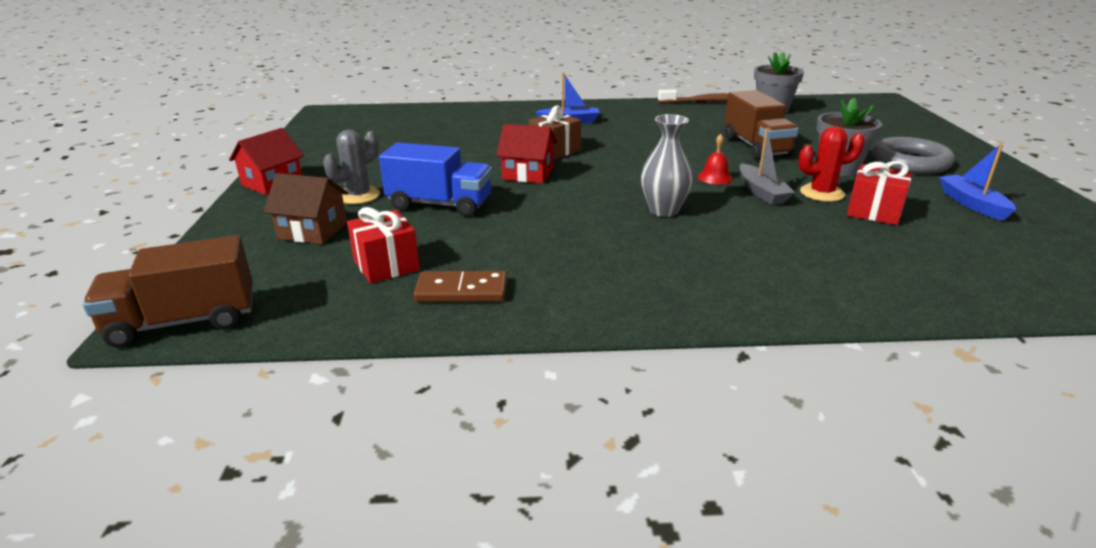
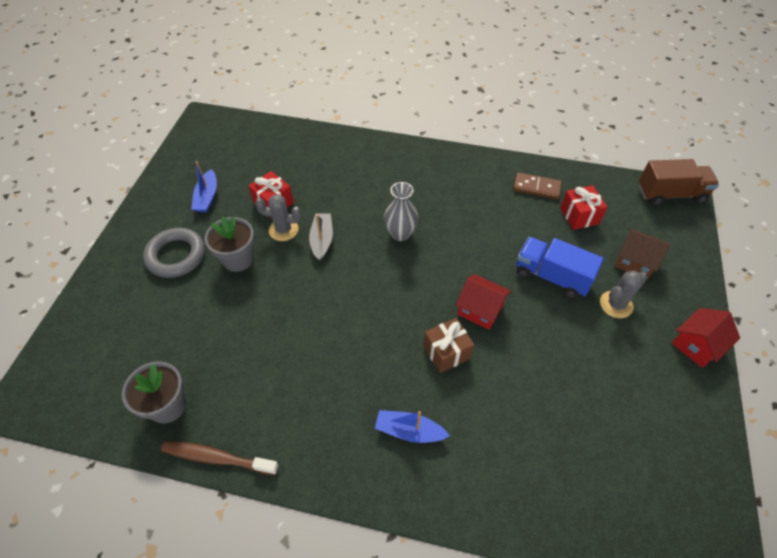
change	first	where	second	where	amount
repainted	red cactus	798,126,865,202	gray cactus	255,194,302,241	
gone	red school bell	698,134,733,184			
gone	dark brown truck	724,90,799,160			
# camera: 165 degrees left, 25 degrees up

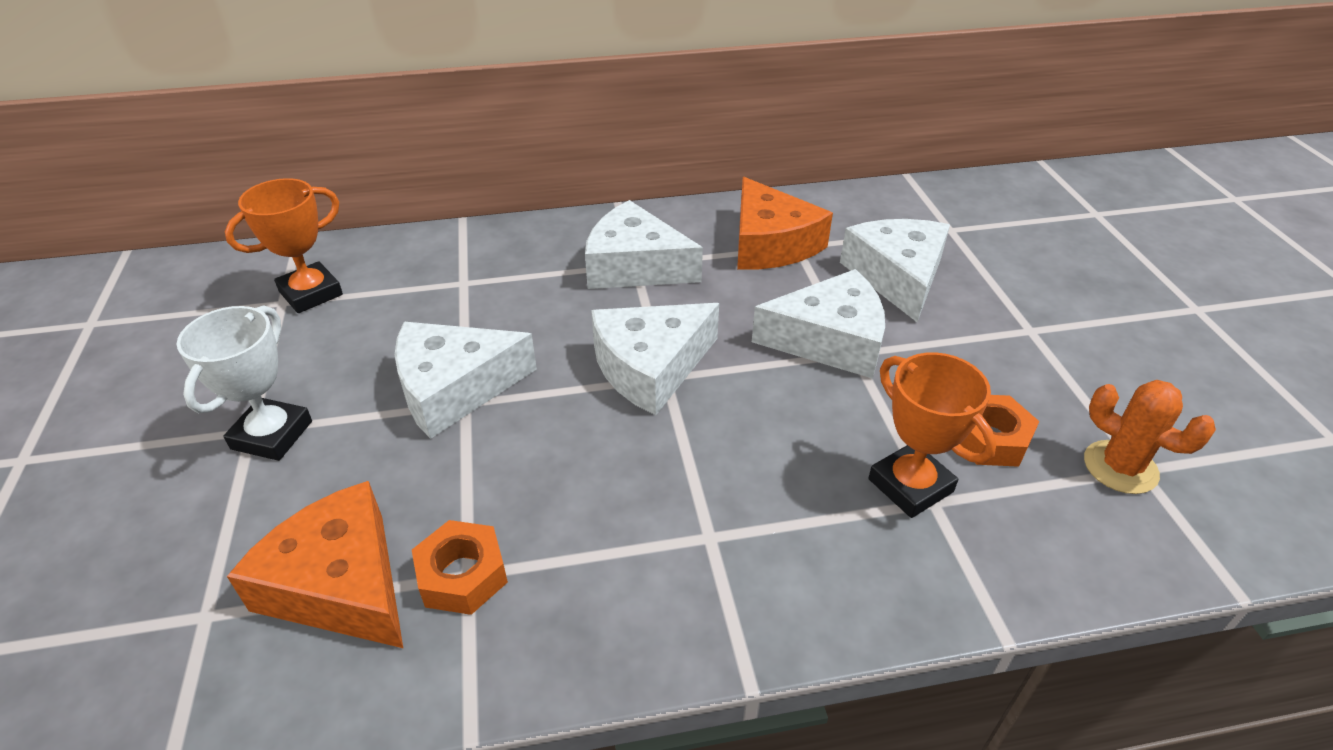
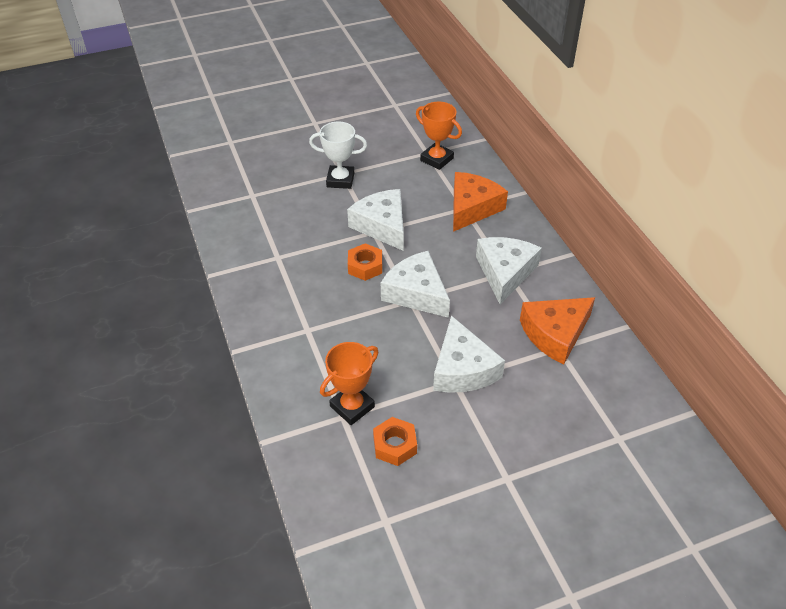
change	first	where	second	where	amount
shifted	orange-coloured hex nut	412,520,508,615		348,243,382,281	
shifted	orange-coloured piece of cheese	227,481,403,648		453,172,508,232	
gone	snow-white piece of cheese	840,219,950,322			
gone	orange-coloured cactus	1084,380,1216,494			
# camera: 80 degrees right, 5 degrees up

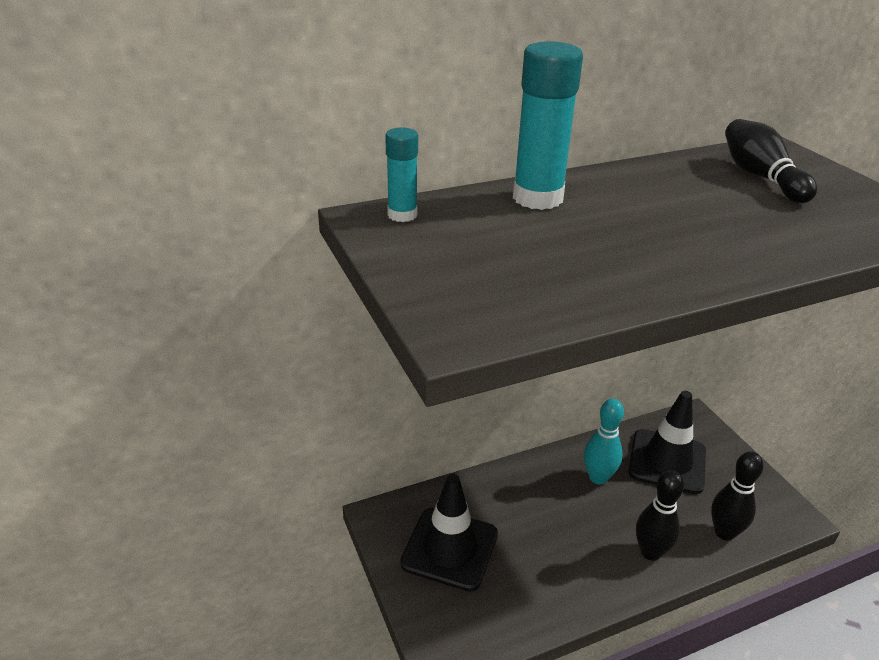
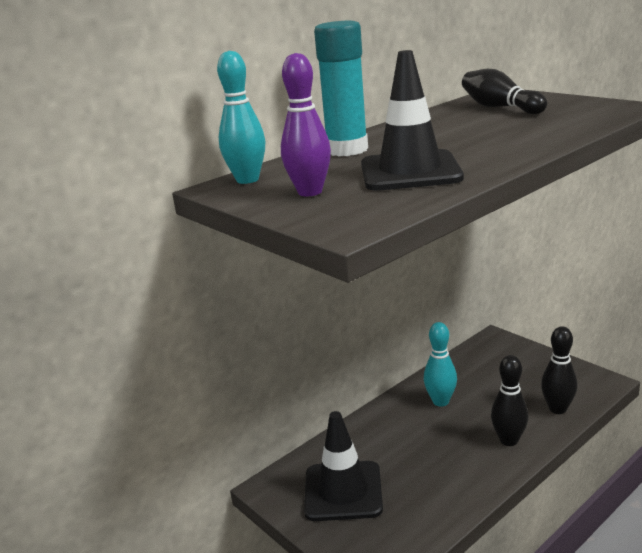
change	first	where	second	where	amount
swapped	teal glue	385,127,418,222	teal skittle	217,51,265,184	
new			violet skittle	281,53,331,196	
shifted	jet-black safety cone	629,391,706,494		361,50,464,191	
# camera: 15 degrees left, 10 degrees down

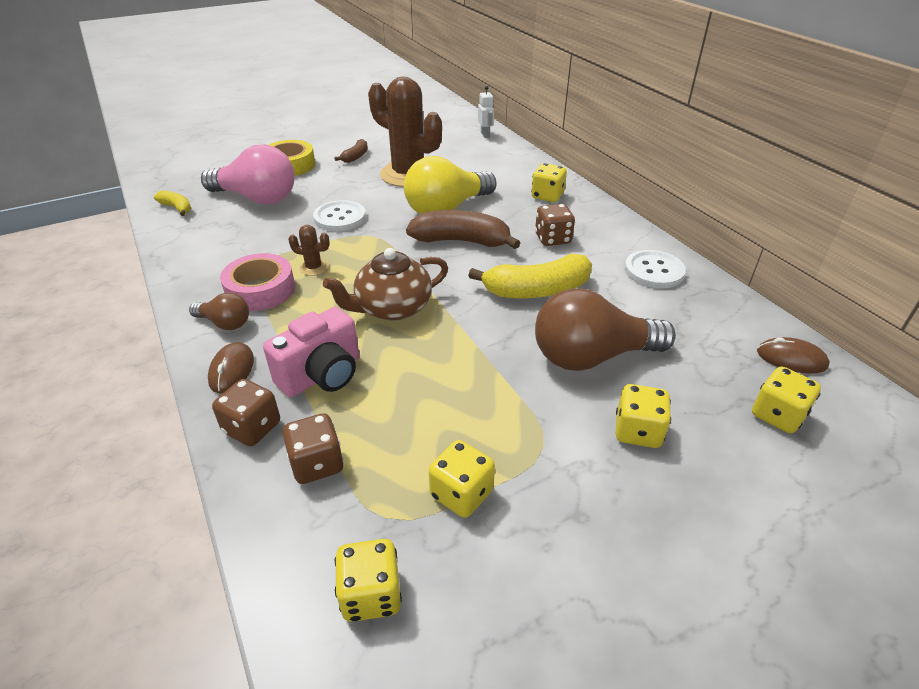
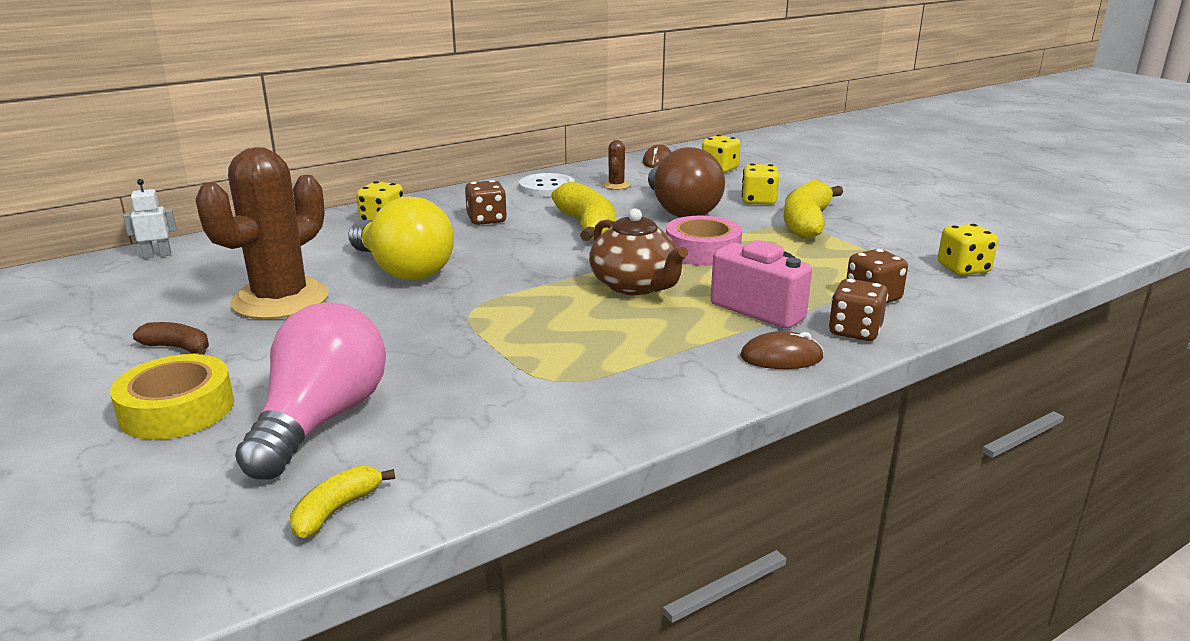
change	first	where	second	where	amount
shifted	dark brown cactus	288,225,330,276		603,140,630,190	
shifted	rose-pink roll of tape	220,253,295,311		666,216,742,266	
new			yellow toy banana	784,180,843,239	
gone	dark brown bulb	189,292,249,330			
gone	snow-white shirt button	313,200,366,231			
gone	dark brown toy banana	406,210,520,249			
gone	yellow die	429,440,495,518			
# camera: 95 degrees left, 15 degrees down

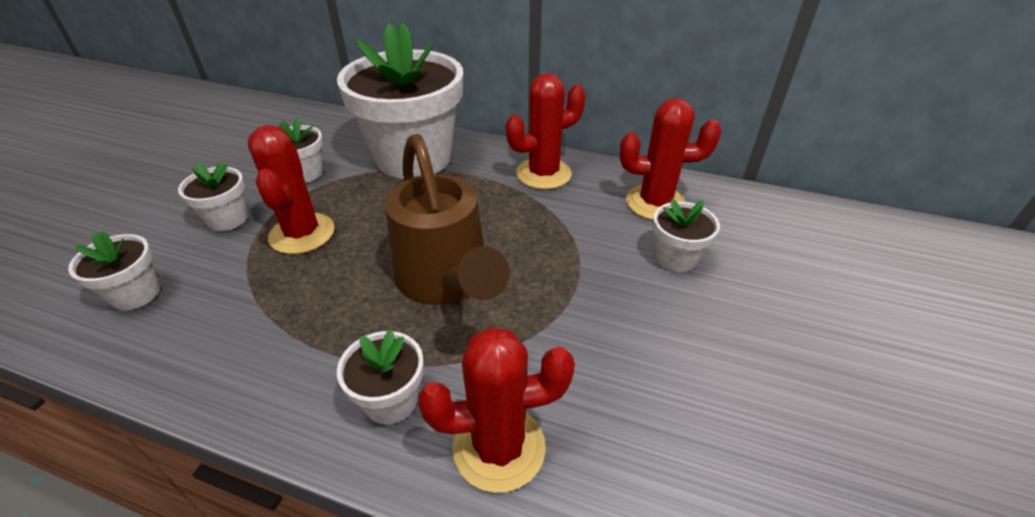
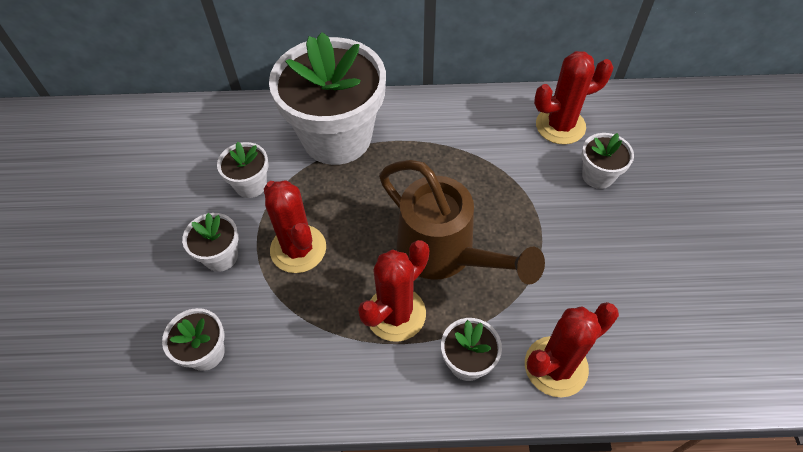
change	first	where	second	where	amount
shifted	red cactus	506,73,586,189		358,240,429,342	
# camera: 20 degrees left, 15 degrees up

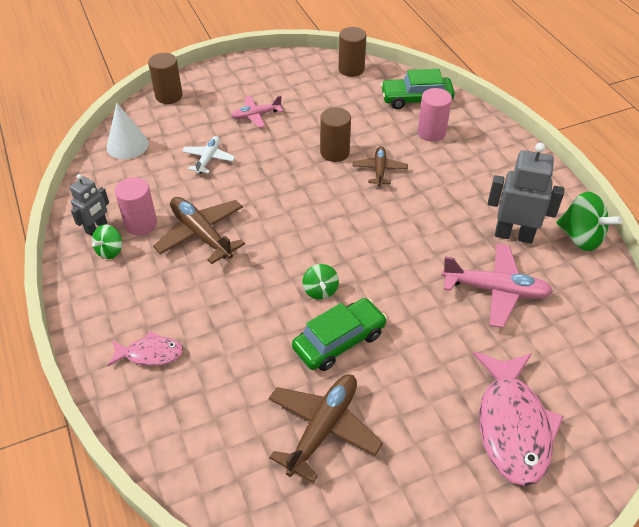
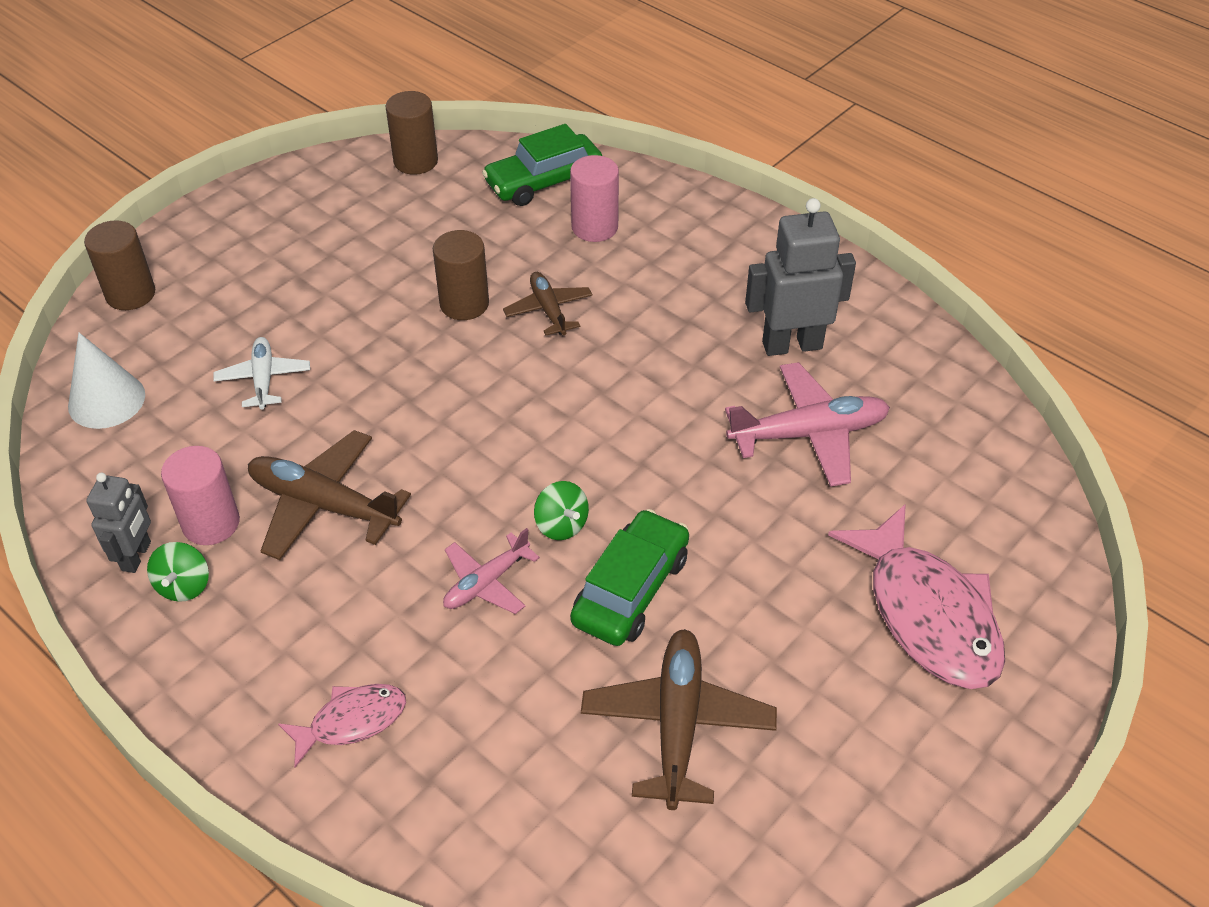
change	first	where	second	where	amount
shifted	rose-pink toy plane	231,96,283,128		443,528,540,614	
gone	leaf-green whirligig	557,192,623,251			
# camera: 25 degrees left, 0 degrees up

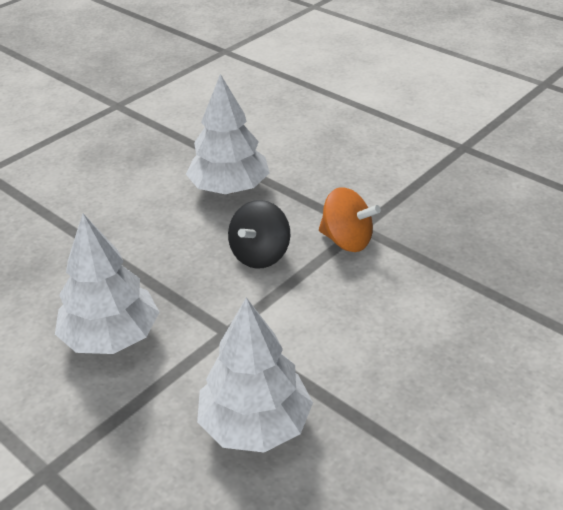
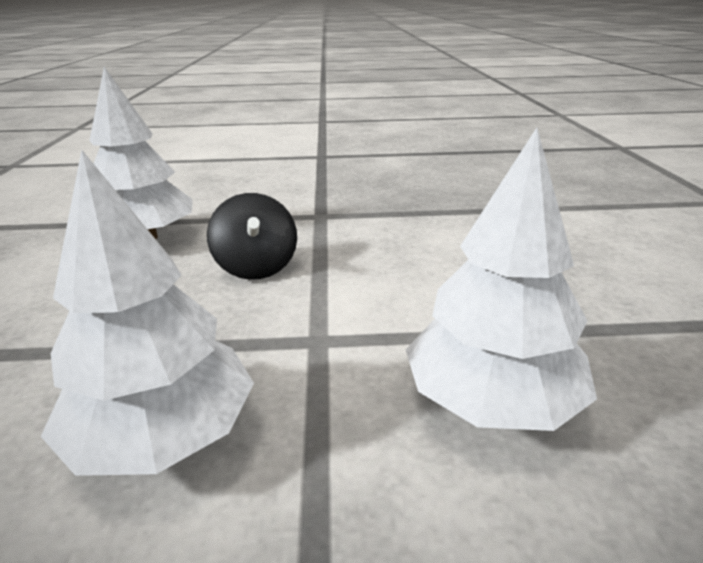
change	first	where	second	where	amount
gone	orange-coloured whirligig	319,187,381,252			
# camera: 45 degrees left, 10 degrees down

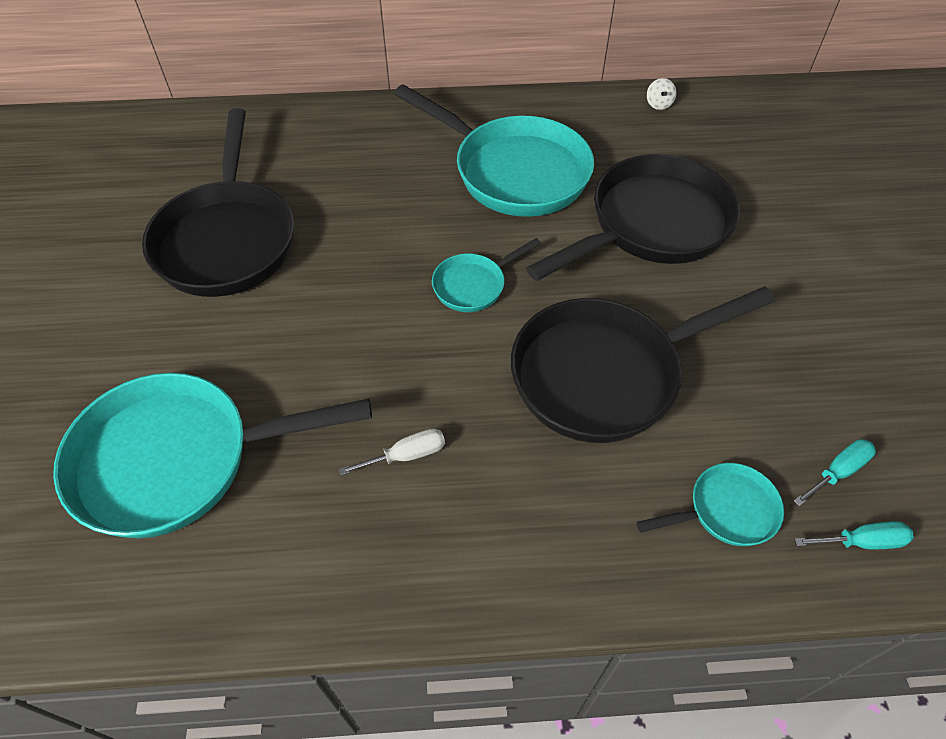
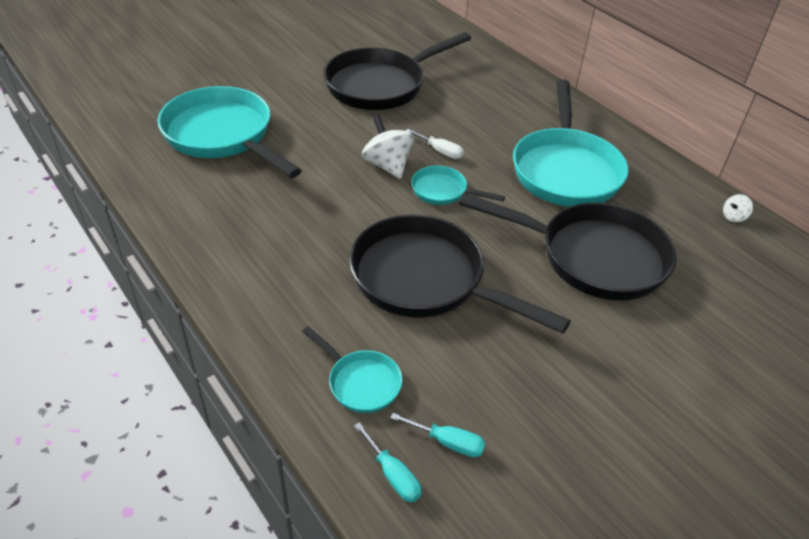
change	first	where	second	where	amount
new			snow-white whirligig	362,115,414,179	
shifted	snow-white screwdriver	338,428,445,476		406,129,464,159	
# camera: 55 degrees right, 10 degrees down

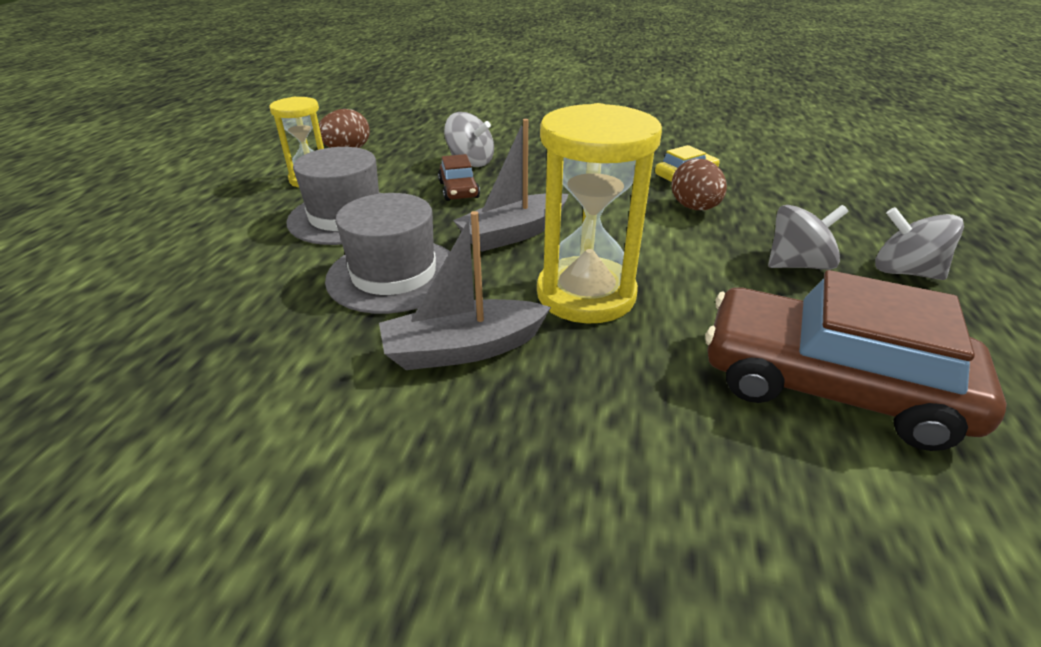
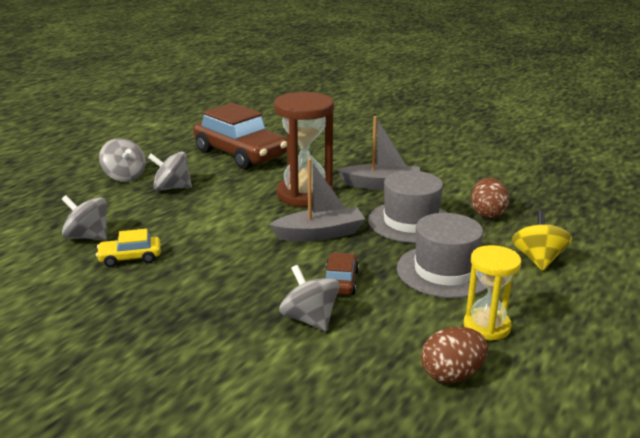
change	first	where	second	where	amount
new			gray whirligig	62,195,107,240	
repainted	yellow hourglass	537,103,662,324	dark brown hourglass	274,92,334,207	
shifted	dark brown toy egg	671,159,727,210		471,178,509,218	
new			yellow whirligig	512,210,572,271	
# camera: 160 degrees left, 10 degrees down

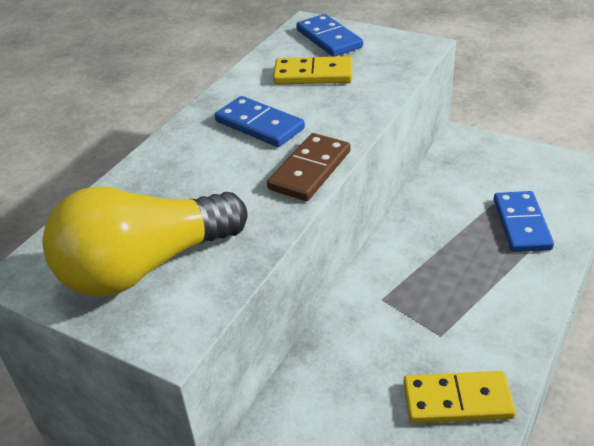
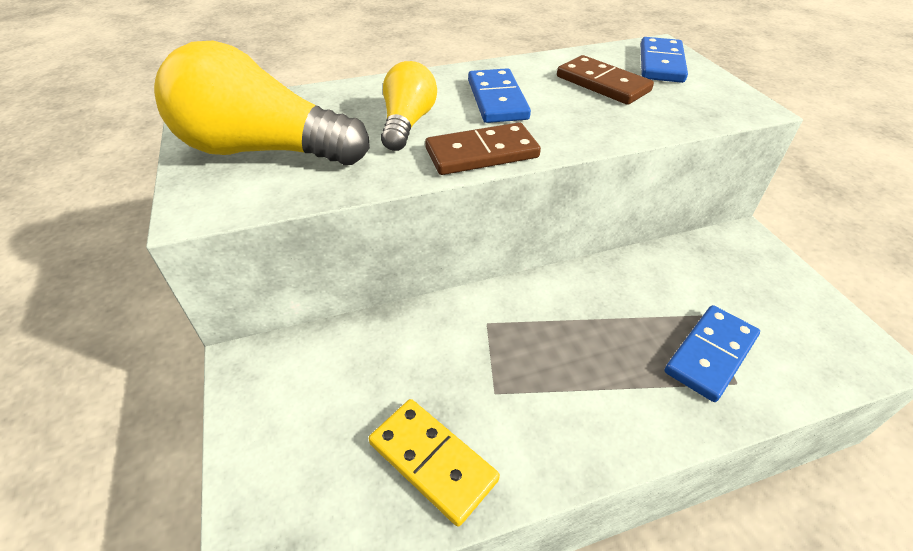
change	first	where	second	where	amount
new			yellow bulb	381,61,437,151	
repainted	yellow domino	273,56,352,84	dark brown domino	557,55,654,105	
# camera: 40 degrees right, 5 degrees up

